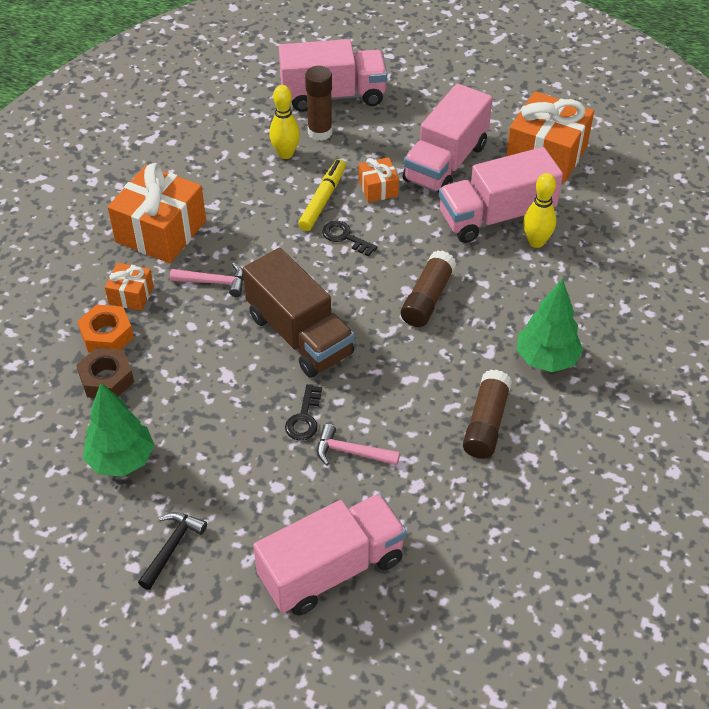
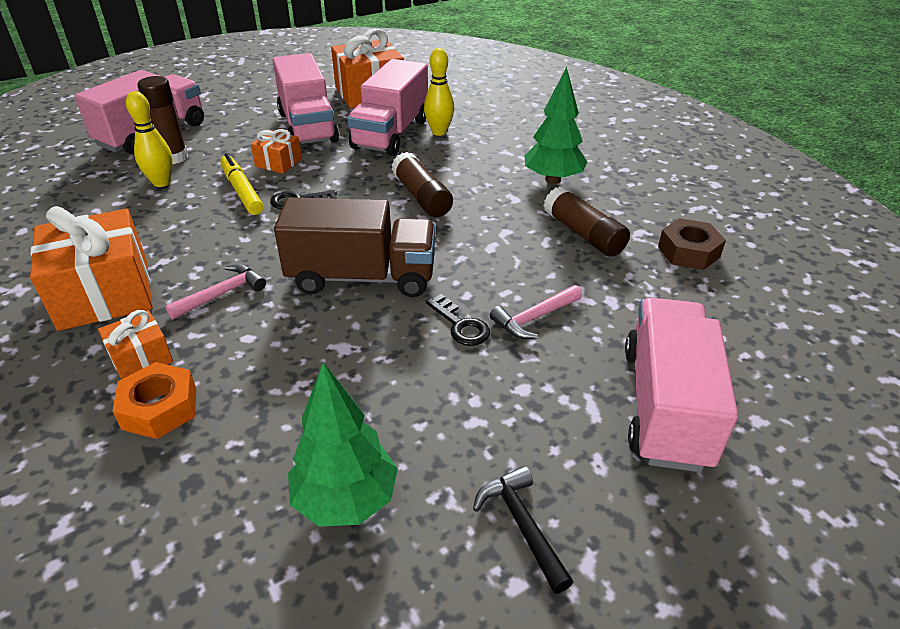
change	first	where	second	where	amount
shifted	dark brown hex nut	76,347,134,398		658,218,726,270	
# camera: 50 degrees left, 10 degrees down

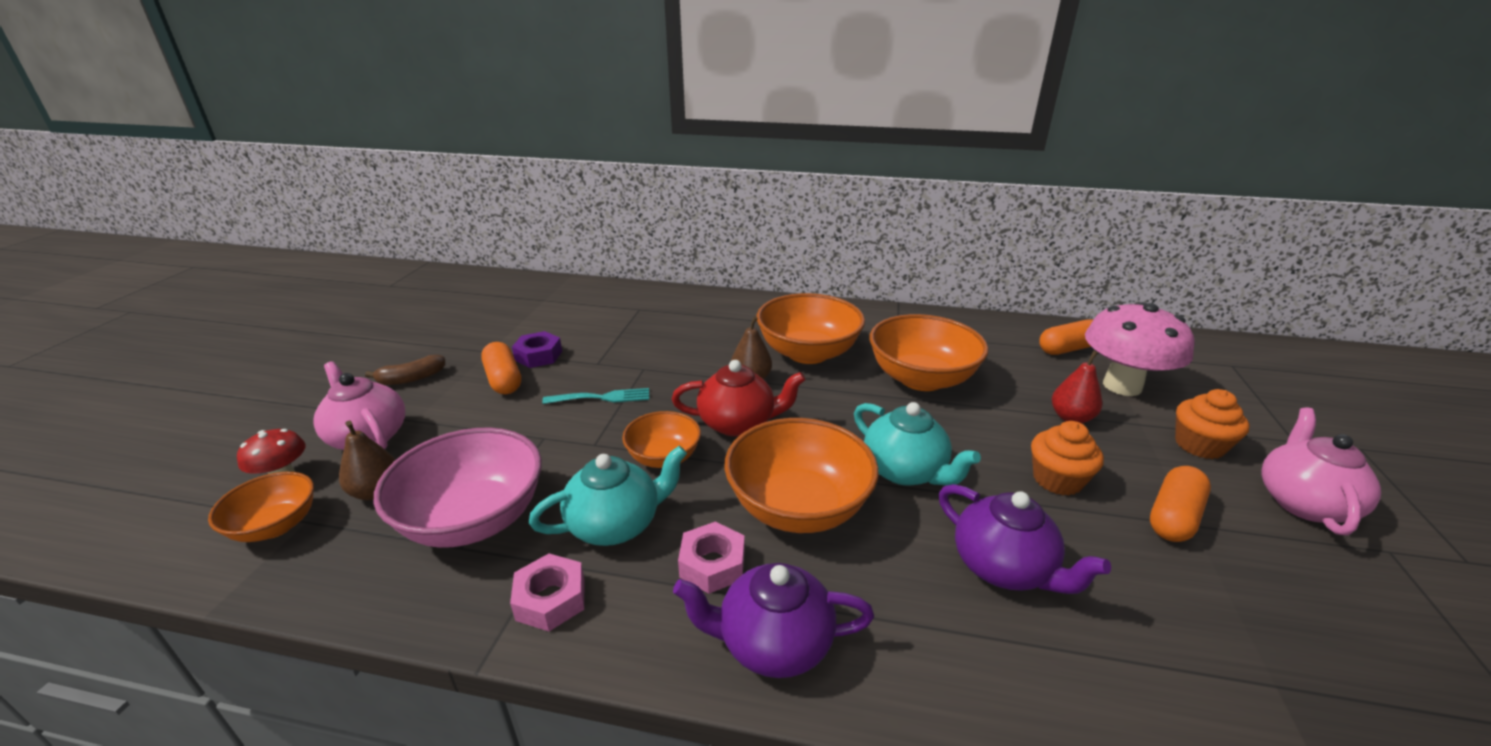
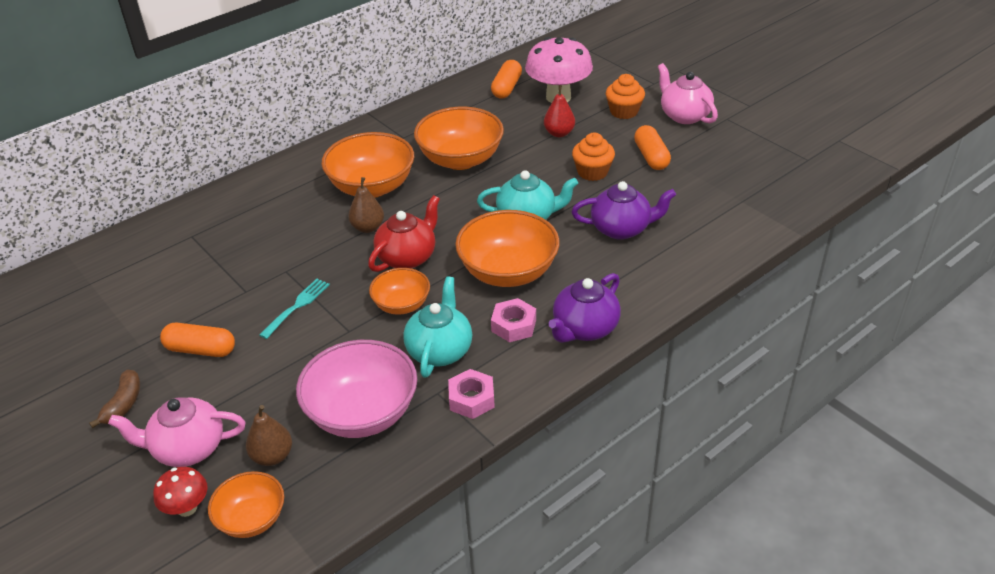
change	first	where	second	where	amount
gone	violet hex nut	512,331,562,368			
# camera: 50 degrees left, 10 degrees up

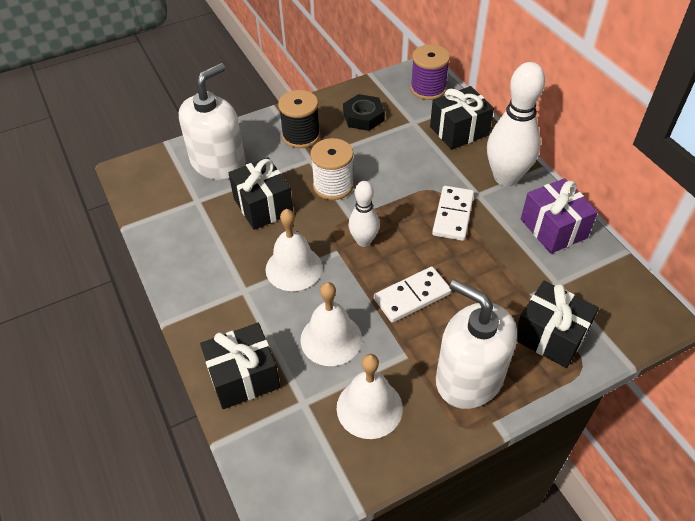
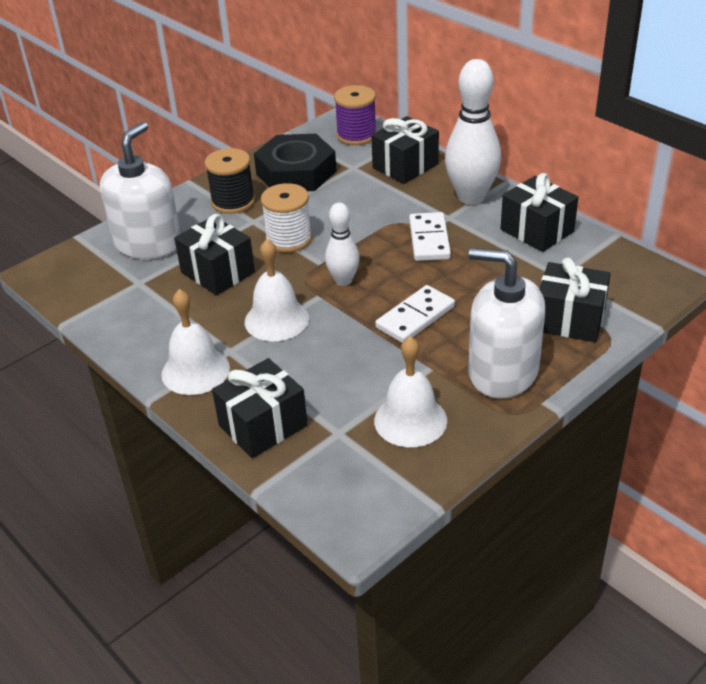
change	first	where	second	where	amount
shifted	snow-white school bell	300,282,362,366		161,289,230,395	
scaled	jet-black hex nut	343,94,385,131		254,134,336,191	x1.65
repainted	violet wrapped gift	521,178,598,254	jet-black wrapped gift	501,173,578,252	
# camera: 15 degrees left, 10 degrees down

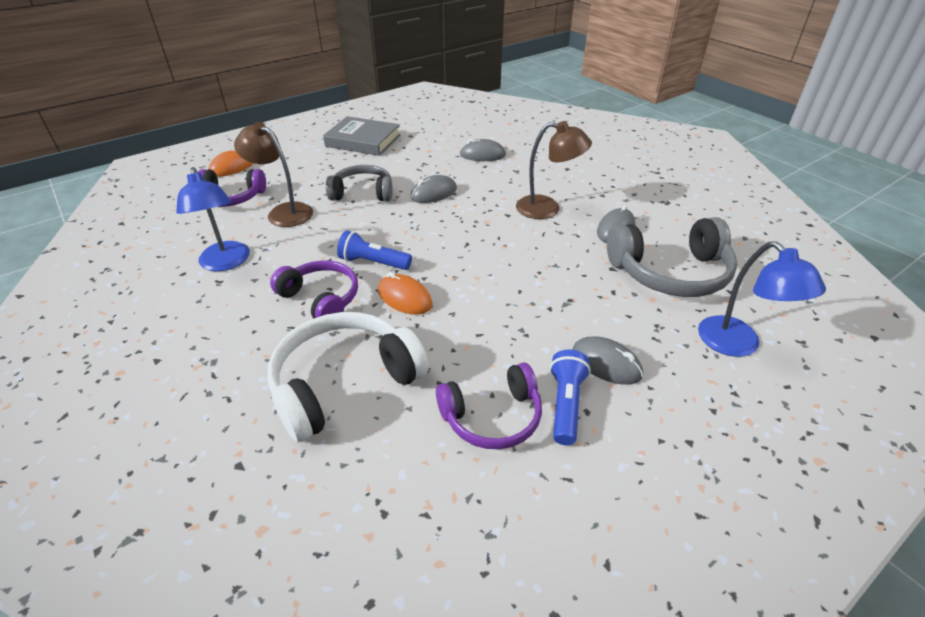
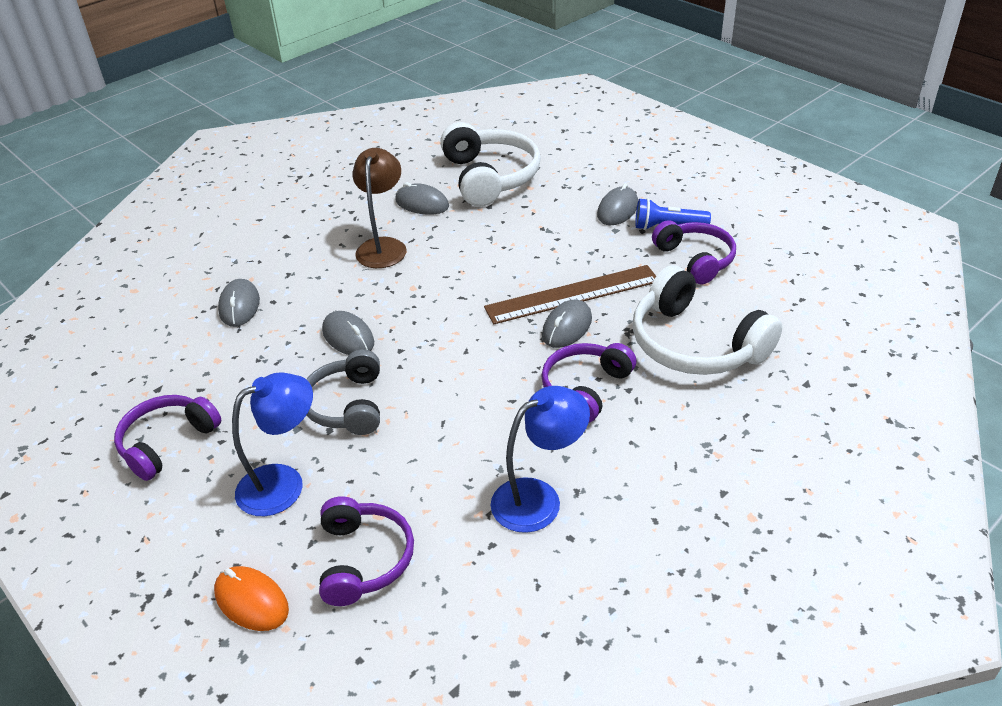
change	first	where	second	where	amount
swapped	gray book	323,116,400,156	violet headset	114,395,221,481	
shifted	royal blue lamp	698,241,826,357		232,373,313,516	
repainted	gray headset	607,217,737,297	snow-white headset	440,122,541,207	
new			dark brown measuring stick	484,265,656,324	
repainted	orange-coloured computer mouse	378,272,433,315	gray computer mouse	542,300,592,348	
gone	dark brown lamp	234,122,313,227			
gone	royal blue pocket torch	337,231,412,270			
# camera: 95 degrees left, 0 degrees up

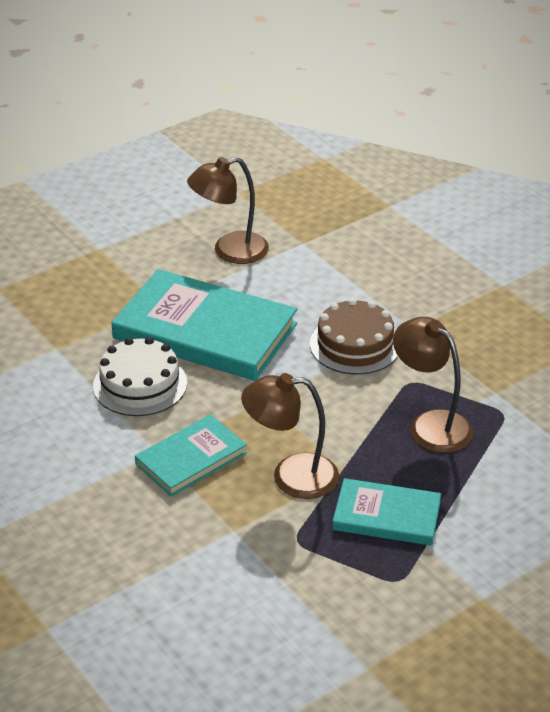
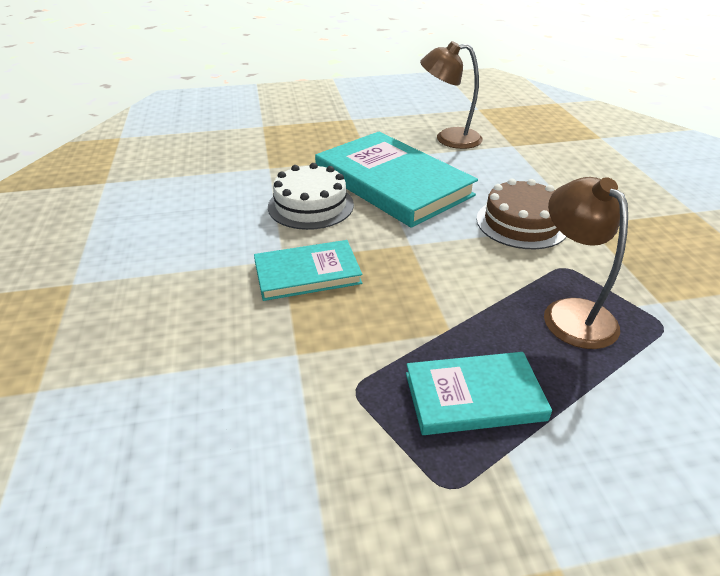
change	first	where	second	where	amount
rotated	teal book	332,478,441,546		406,352,552,435	45 degrees counterclockwise
gone	dark brown lamp	241,373,339,499			
# camera: 25 degrees right, 0 degrees up

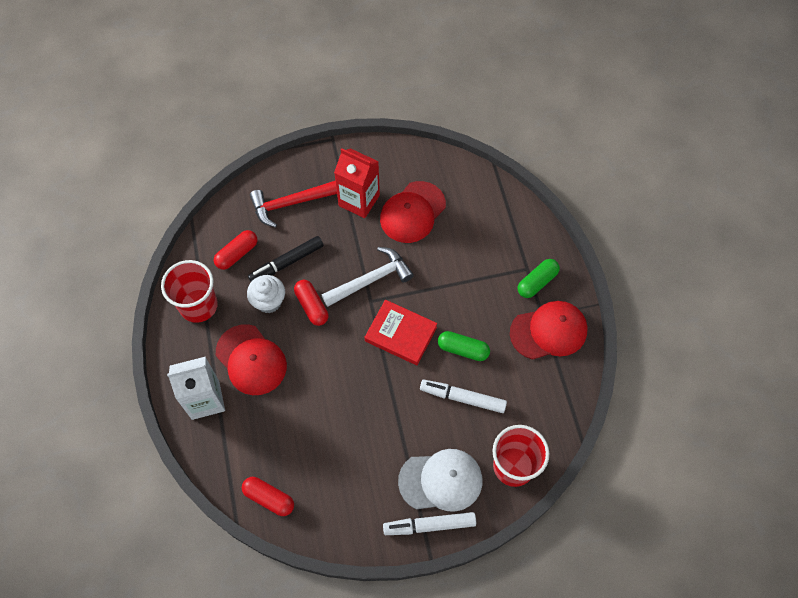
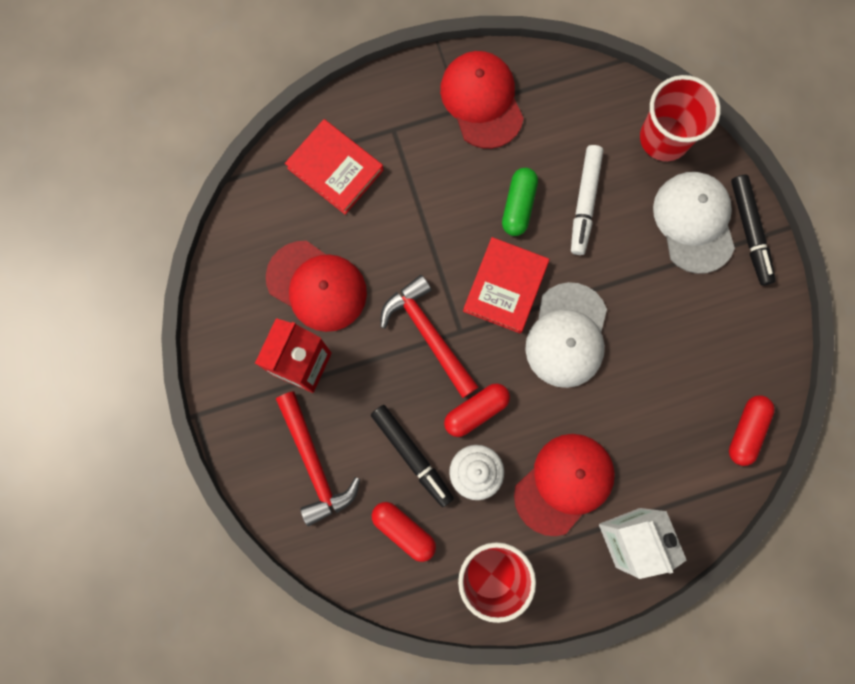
change	first	where	second	where	amount
new			red book	285,119,383,215	
repainted	snow-white carpenter's hammer	322,247,414,307	red carpenter's hammer	380,275,479,398	
new			snow-white cap	525,282,607,388	
repainted	snow-white marker pen	383,512,476,535	jet-black marker pen	731,175,776,286	
gone	leaf-green capsule	518,259,560,298			
# camera: 95 degrees left, 15 degrees up

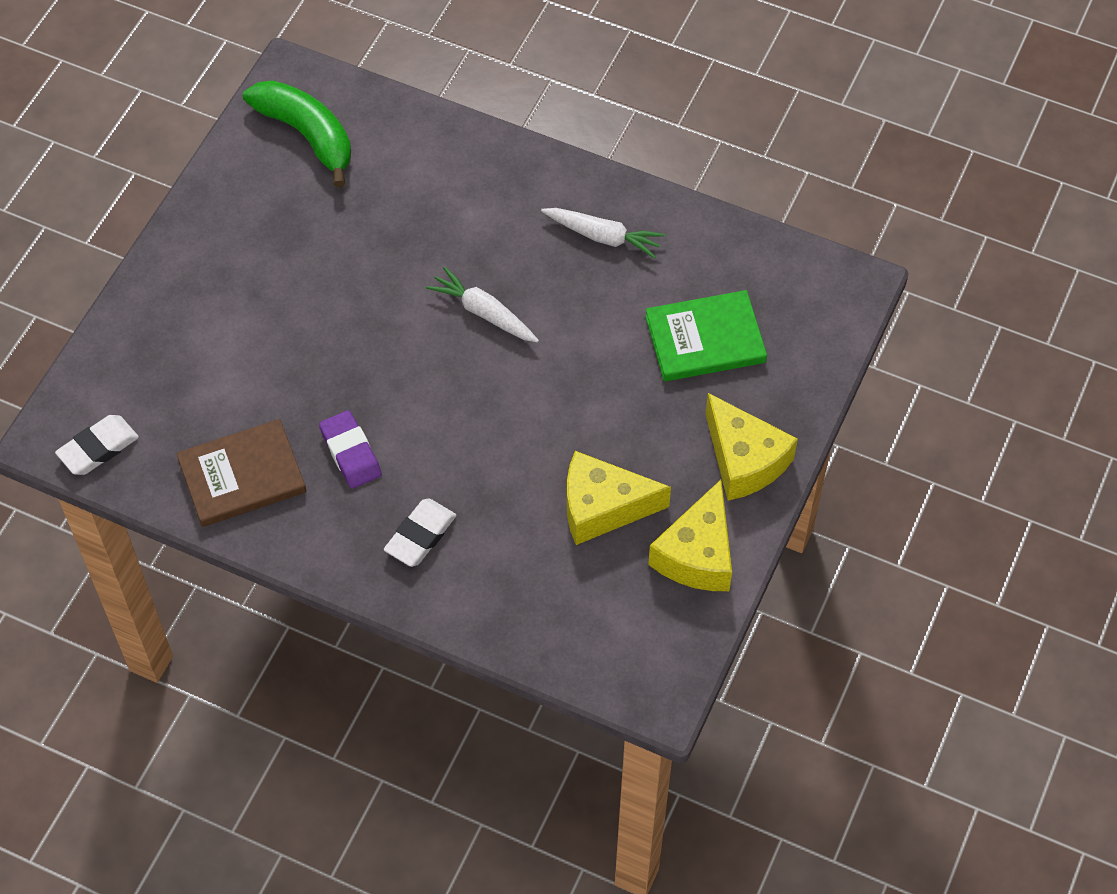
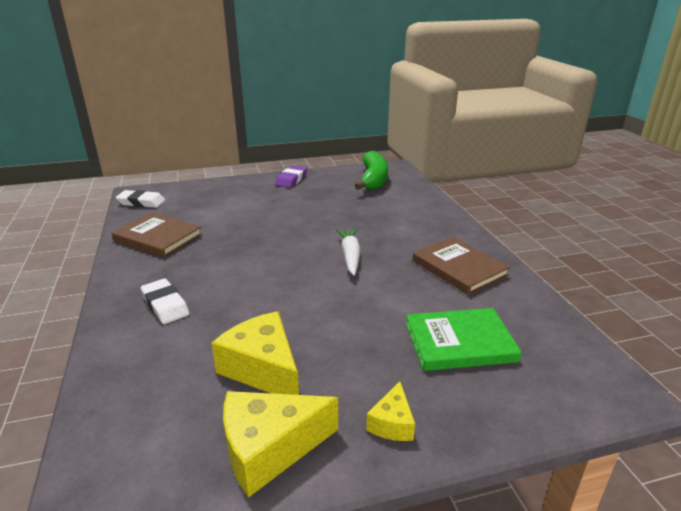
change	first	where	second	where	amount
rotated	snow-white pencil eraser	384,498,457,567		141,279,189,324	60 degrees clockwise
shifted	violet pencil eraser	319,410,382,489		275,165,308,188	
scaled	yellow piece of cheese	706,393,798,501		366,381,415,441	x0.54
rotated	leaf-green book	645,290,767,381		406,308,522,371	45 degrees counterclockwise
swapped	snow-white toy carrot	541,208,665,258	dark brown book	413,237,511,295	
# camera: 50 degrees right, 30 degrees down

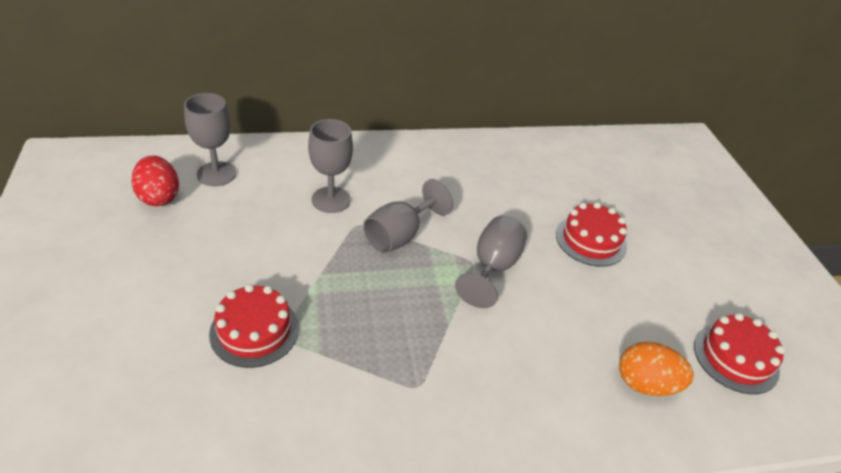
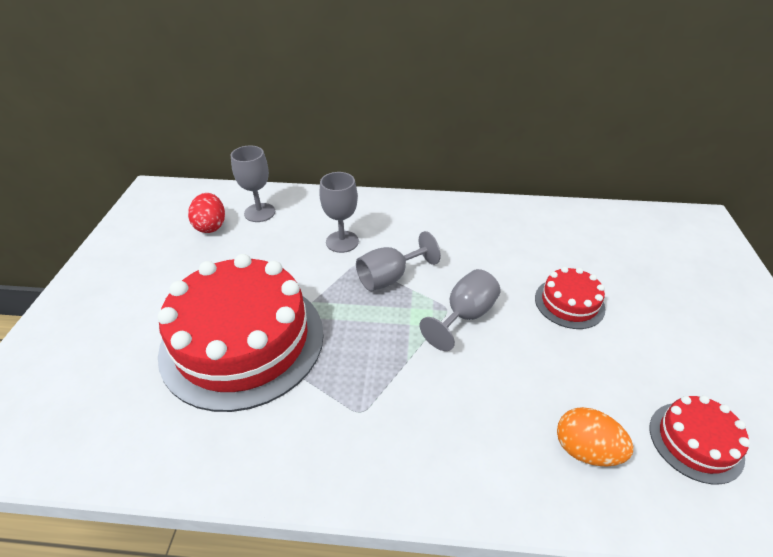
change	first	where	second	where	amount
scaled	red gateau	209,284,299,368		157,254,324,412	x2.20
# camera: 20 degrees right, 0 degrees up

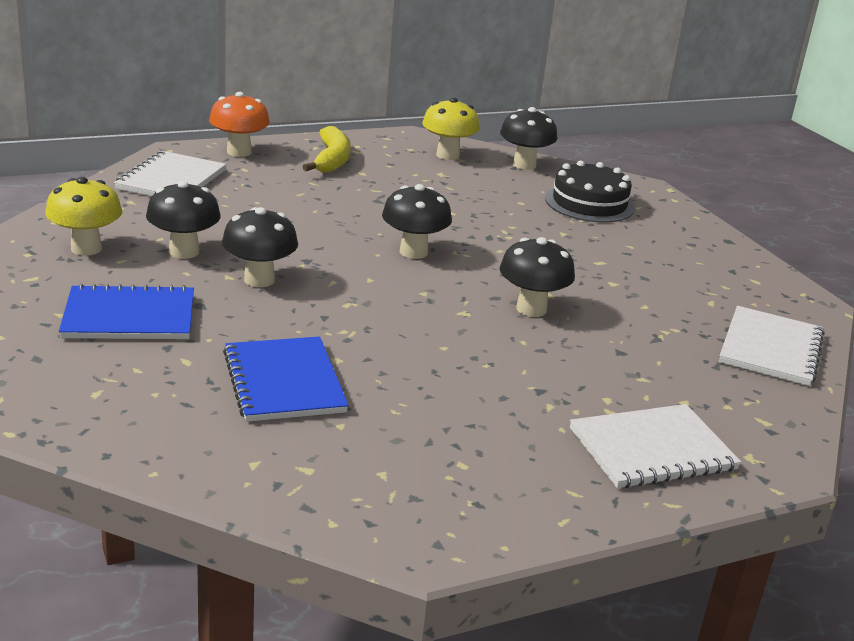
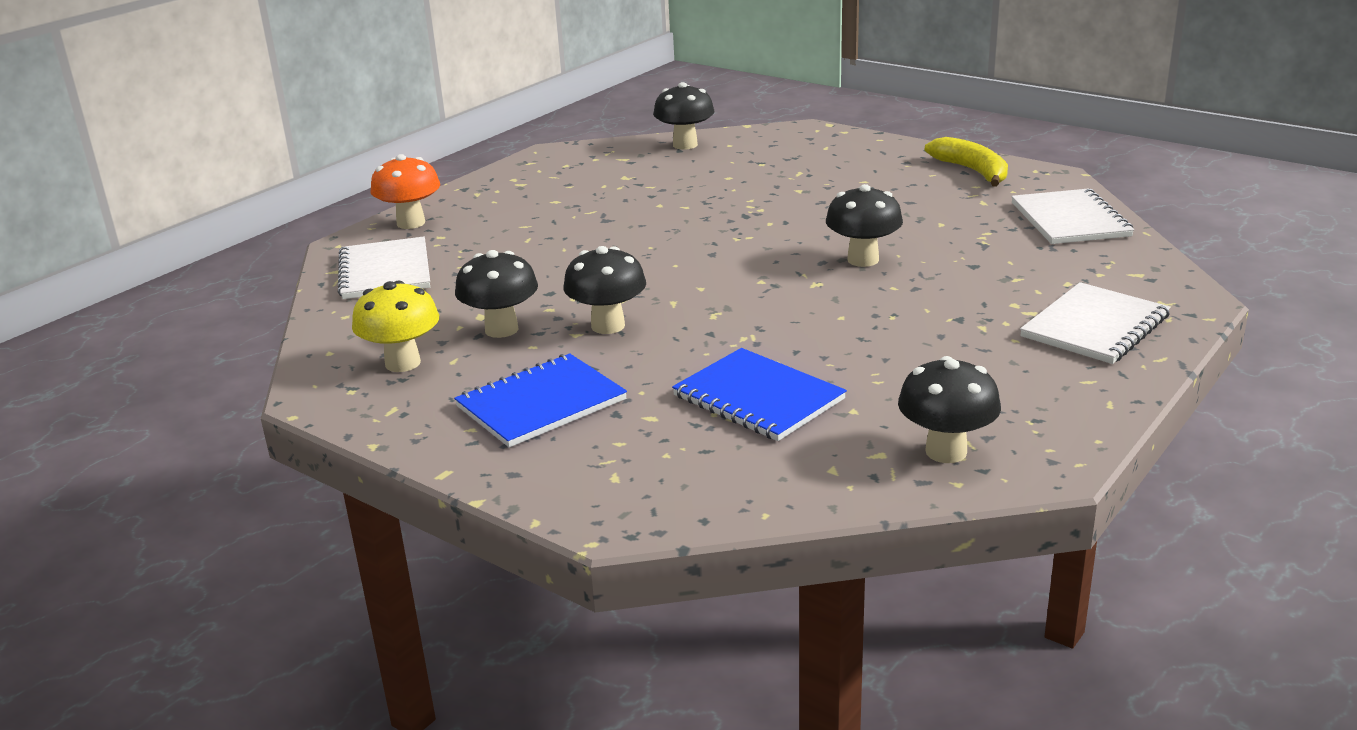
change	first	where	second	where	amount
shifted	jet-black toadstool	382,184,452,259		898,356,1001,463	
shifted	yellow toy banana	302,126,351,173		925,137,1008,187	
gone	yellow toadstool	422,97,480,160			
gone	jet-black gateau	545,160,635,223			
# camera: 25 degrees left, 0 degrees up

